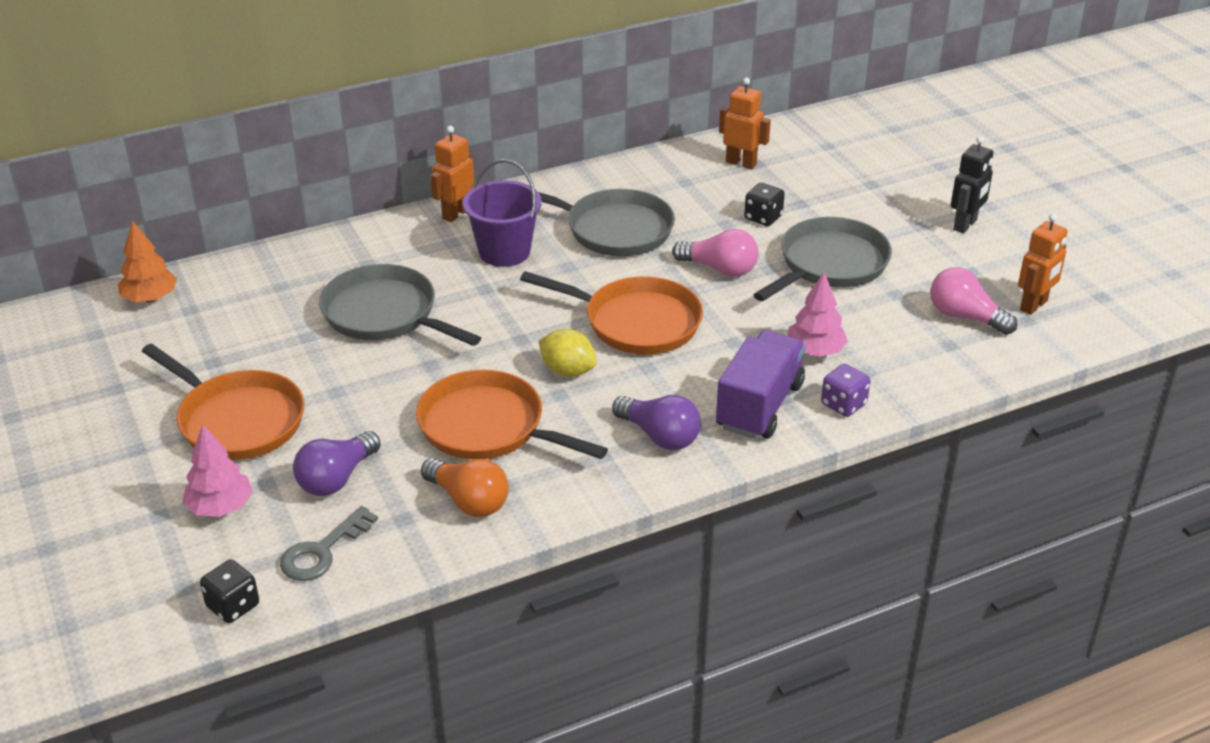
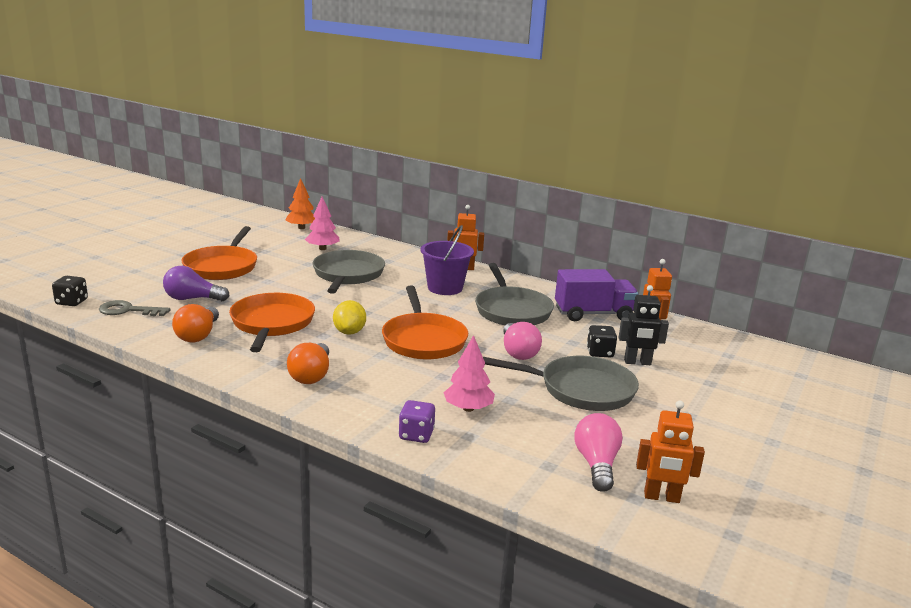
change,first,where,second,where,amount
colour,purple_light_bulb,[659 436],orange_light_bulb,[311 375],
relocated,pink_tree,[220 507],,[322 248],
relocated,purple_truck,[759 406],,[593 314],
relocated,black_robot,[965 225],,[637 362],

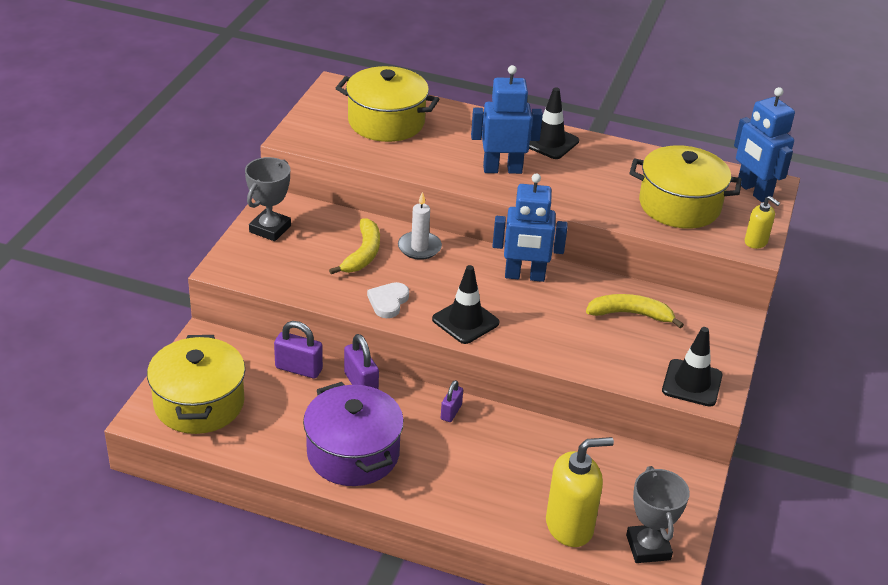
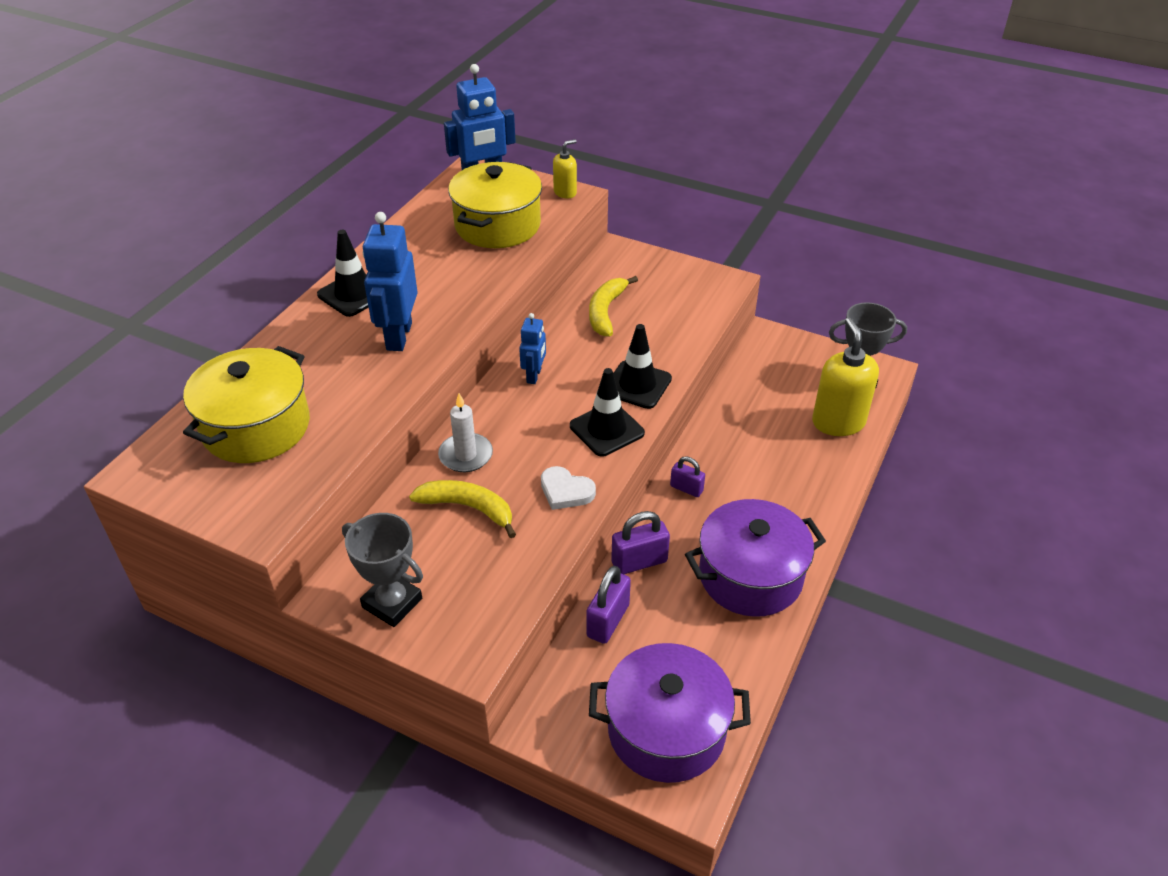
change,first,where,second,where,amount
size,blue_robot,[524 276],,[534 375],x0.57
colour,yellow_pot,[199 403],purple_pot,[666 730],
relocated,black_traffic_cone,[692 383],,[637 385],

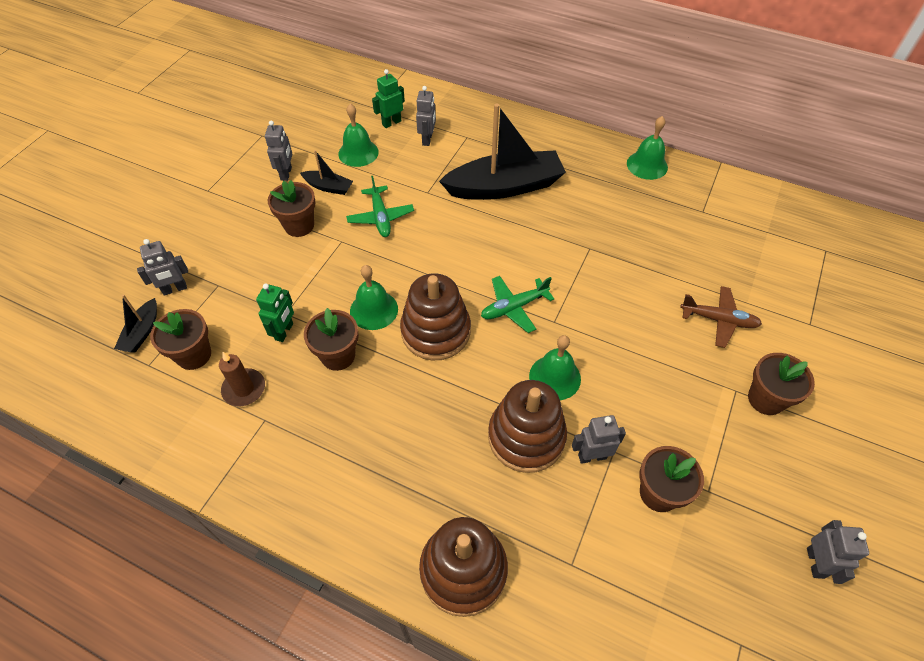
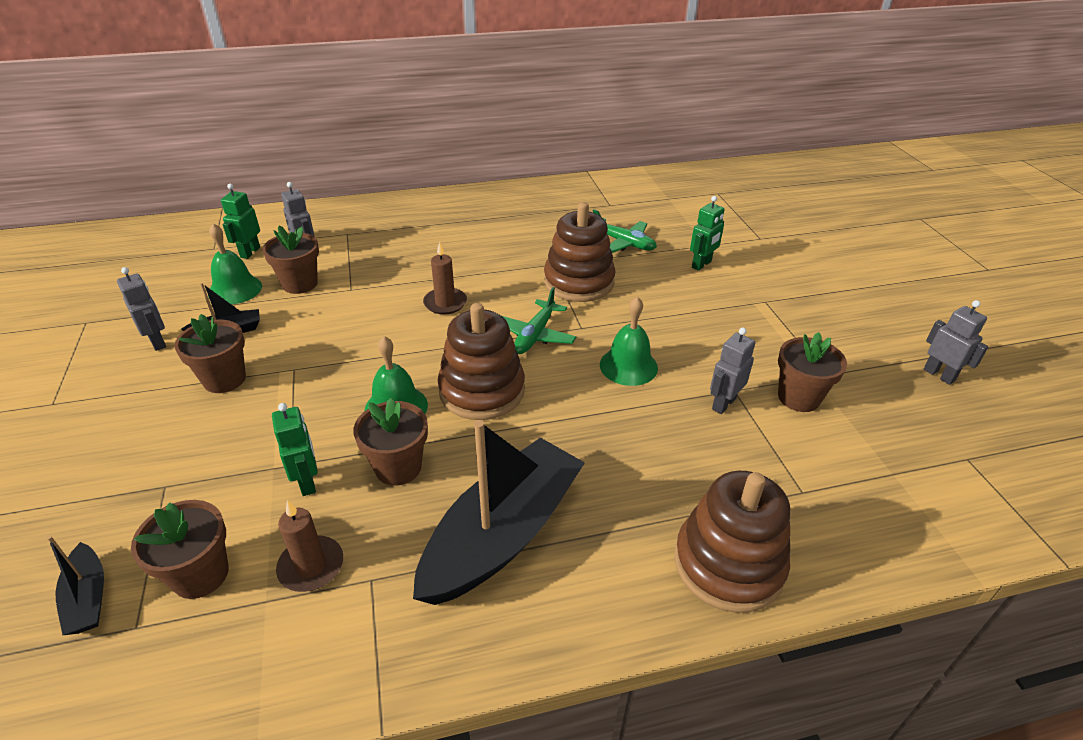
change,first,where,second,where,amount
relocated,brown_flower_pot,[766 399],,[300 284],
relocated,black_boat,[504 187],,[502 534],
appeared,,,brown_candle,[445 303],
relocated,brown_stacking_toy,[526 437],,[578 282],
relocated,green_plane,[380 217],,[623 243],
exchanged,brown_plane,[719 320],green_robot,[701 264],
missing,grey_robot,[175 289],,,
missing,green_bell,[647 165],,,

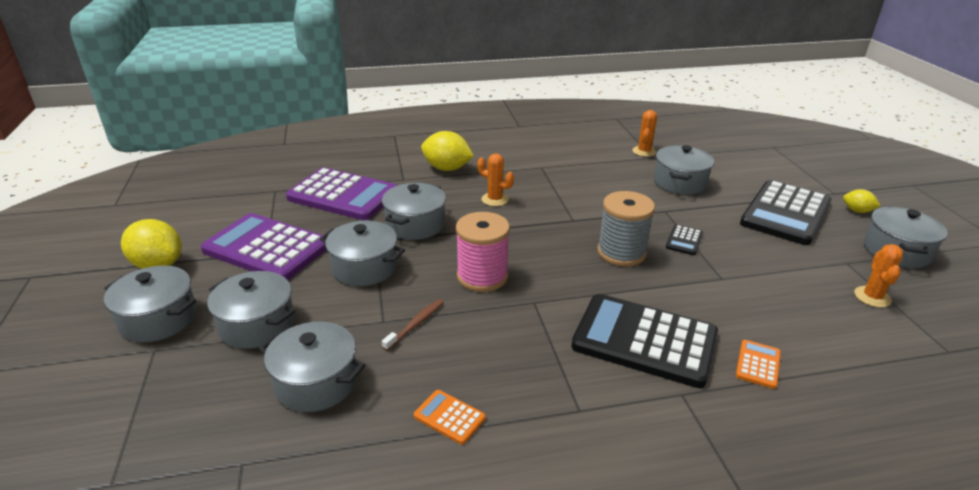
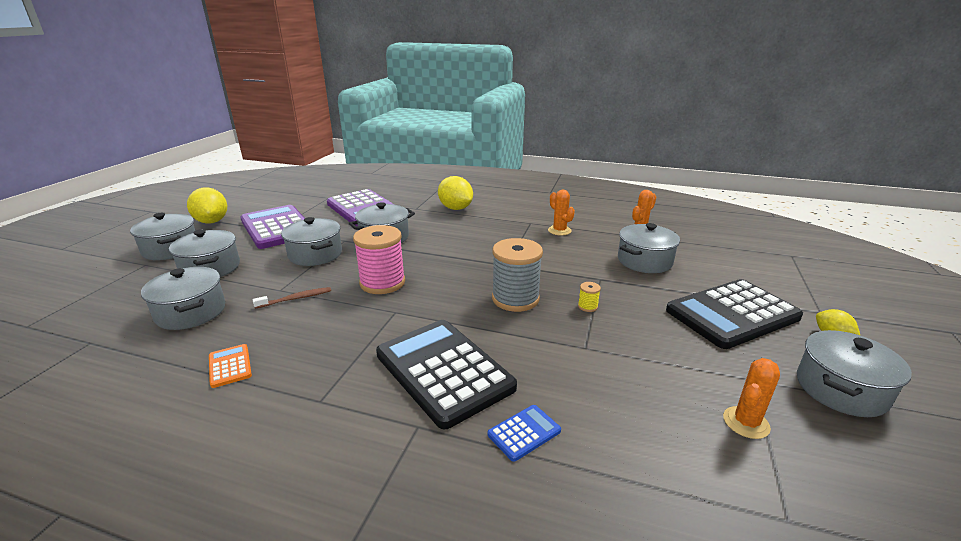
change,first,where,second,where,amount
colour,orange_calculator,[758 364],blue_calculator,[524 433],
relocated,orange_cactus,[495 199],,[559 230],
exchanged,black_calculator,[684 241],yellow_spool,[587 306],

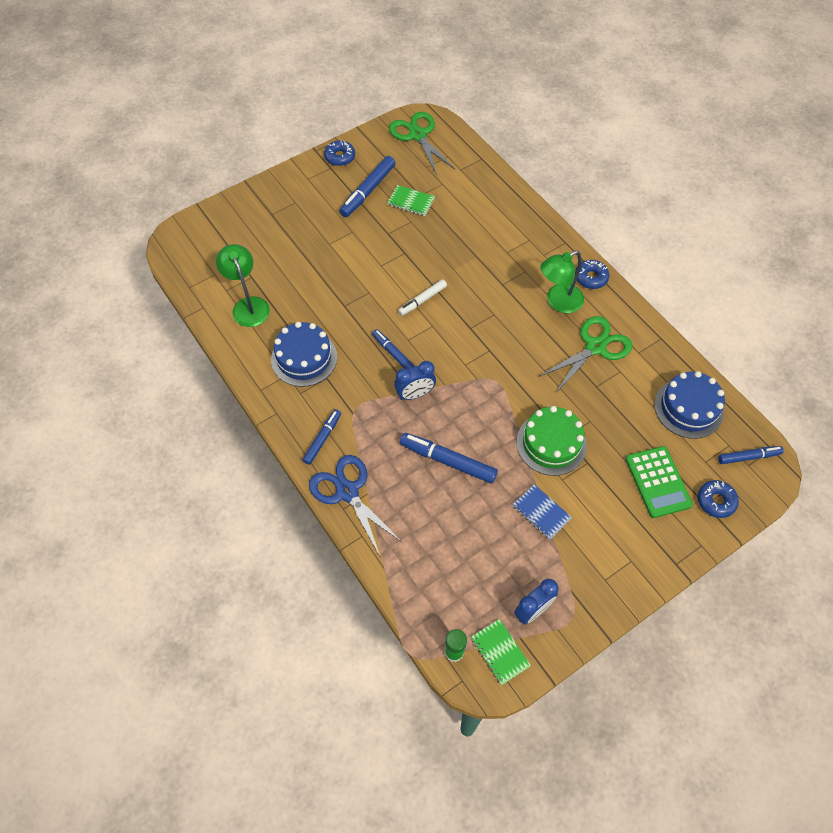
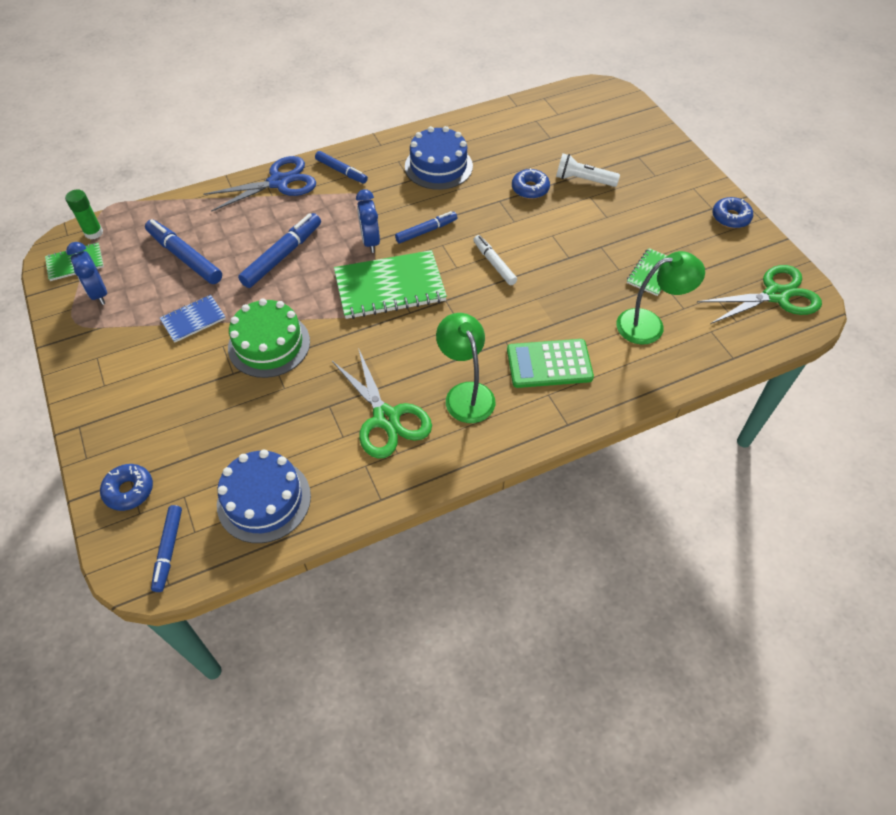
change,first,where,second,where,amount
relocated,blue_marker,[368 191],,[185 257],
appeared,,,green_notebook,[390 287],
relocated,green_calculator,[658 482],,[549 364],
relocated,blue_donut,[591 278],,[530 189],
appeared,,,white_flashlight,[583 180],
relocated,green_lamp,[248 305],,[649 324],

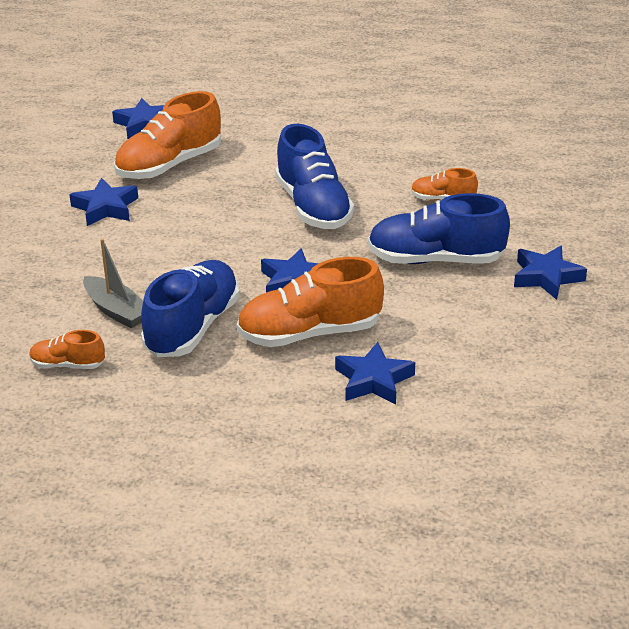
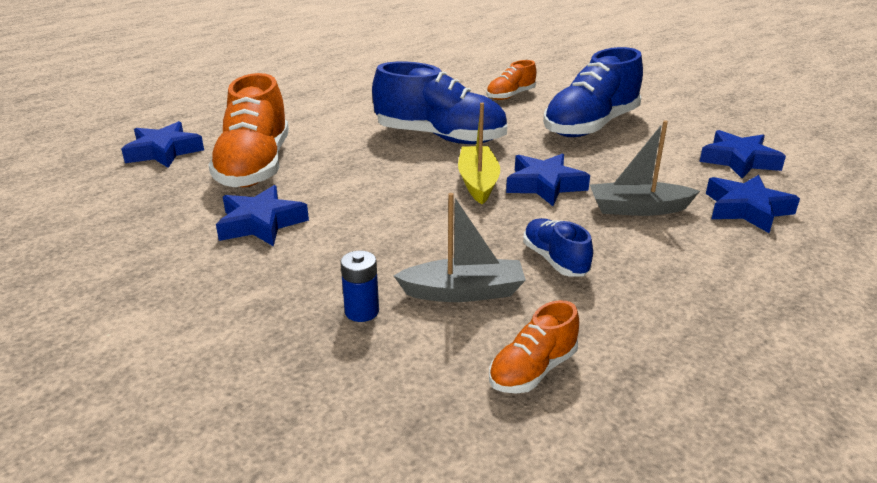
change,first,where,second,where,amount
appeared,,,blue_battery,[362 311],
appeared,,,yellow_boat,[478 182],
size,blue_shoe,[192 327],,[555 260],x0.51
exchanged,orange_shoe,[309 333],grey_boat,[638 209],
relocated,blue_star,[546 277],,[739 160],

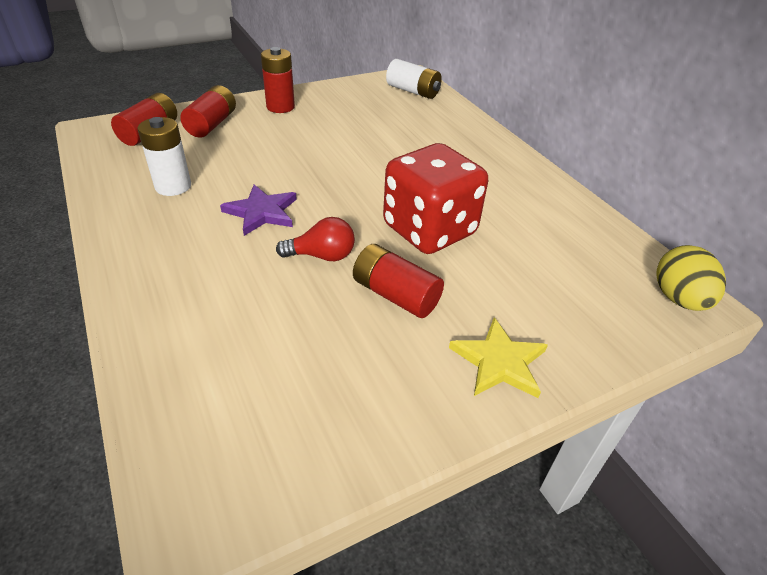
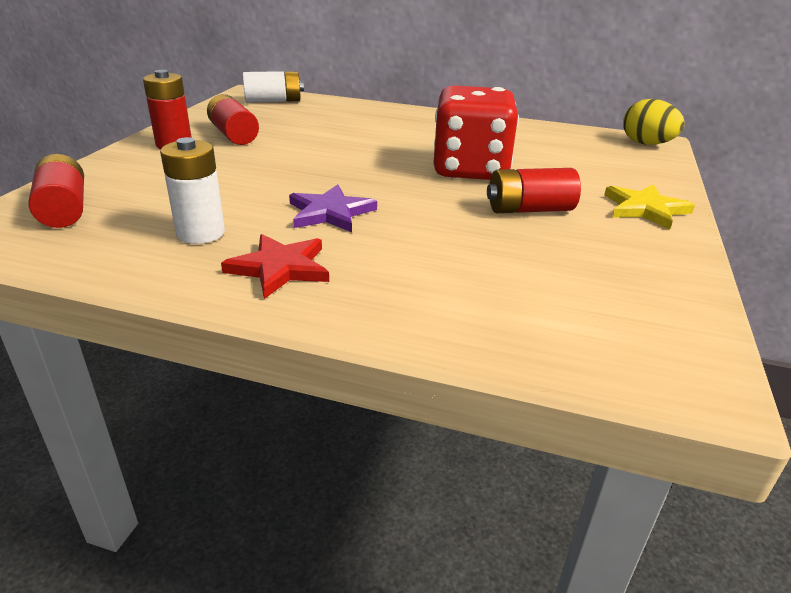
change,first,where,second,where,amount
relocated,red_battery,[212 124],,[234 135],
appeared,,,red_star,[280 268],
missing,red_light_bulb,[322 256],,,

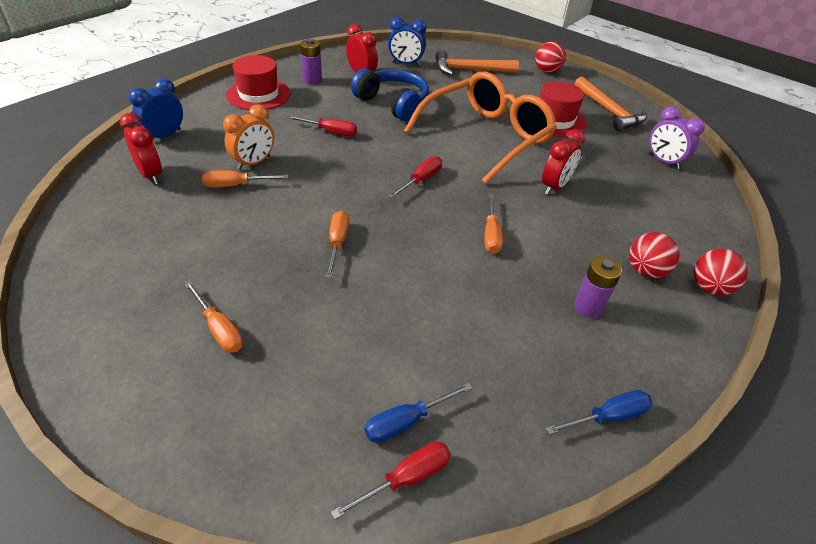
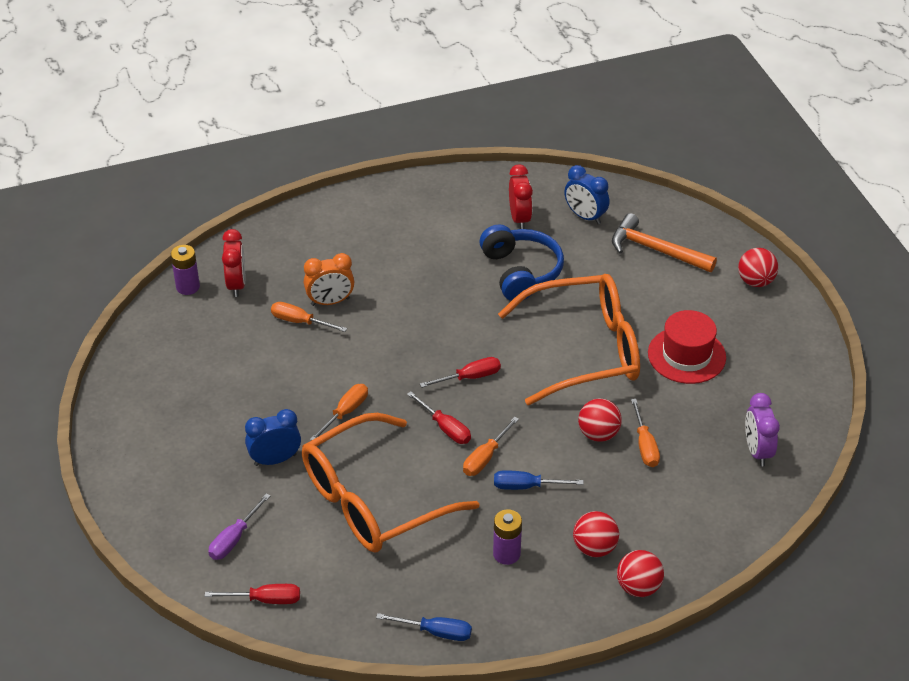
change,first,where,second,where,amount
relocated,purple_battery,[312 80],,[188 287],
appeared,,,purple_screwdriver,[234 539],
relocated,blue_clock,[164 136],,[275 460],
appeared,,,orange_glasses,[373 500],
relocated,red_screwdriver,[330 132],,[445 428],
relocated,blue_screwdriver,[406 421],,[526 486],
exchanged,red_clock,[554 186],red_ball,[598 434],
relocated,orange_screwdriver,[219 329],,[645 445],
missing,red_hat,[258 94],,,
missing,orange_hammer,[609 111],,,

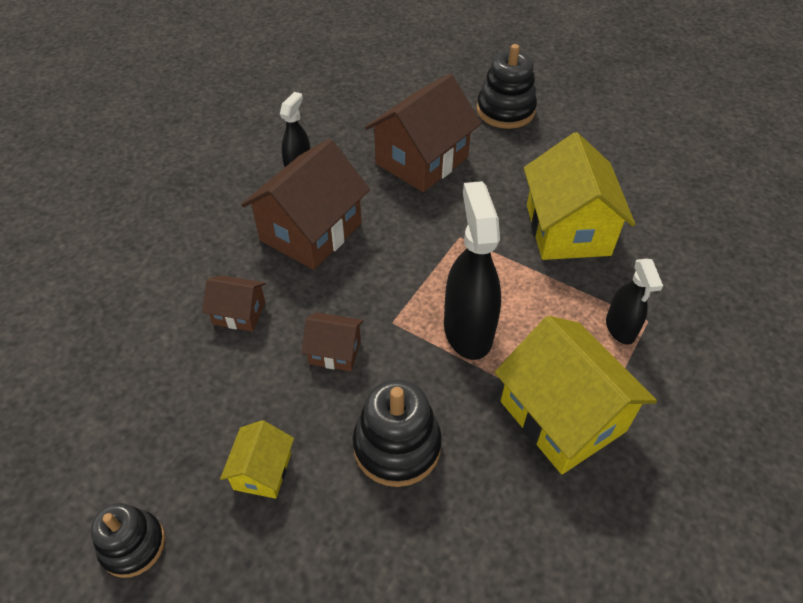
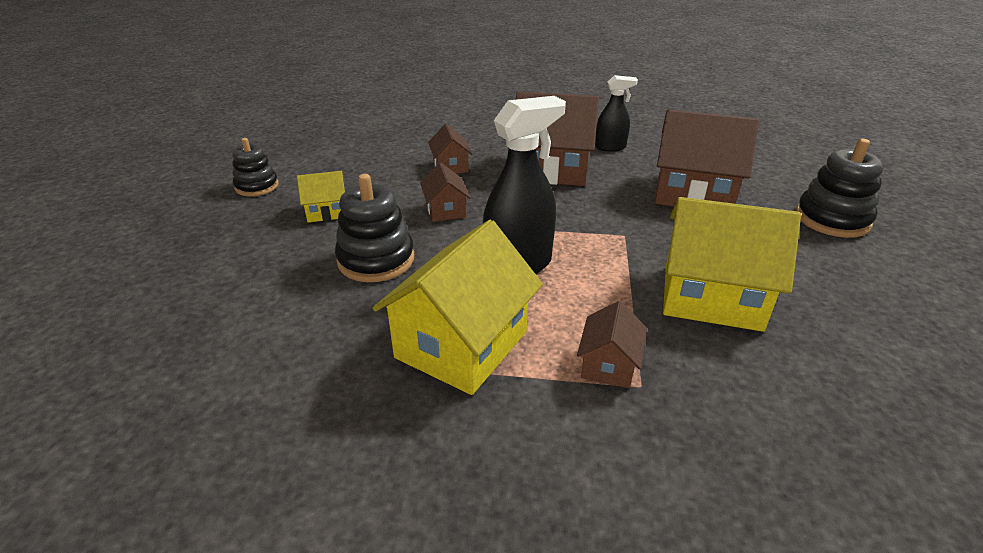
change,first,where,second,where,amount
exchanged,black_spray_bottle,[620 328],brown_house,[608 364],
spun,yellow_house,[567 230],,[711 297],45 degrees clockwise

